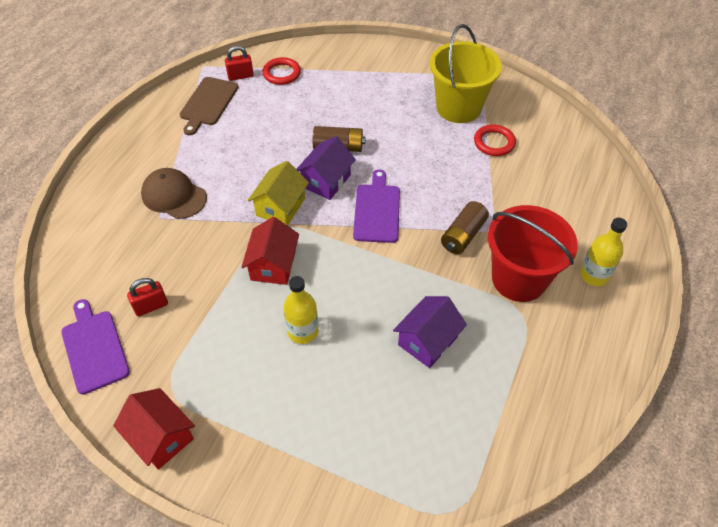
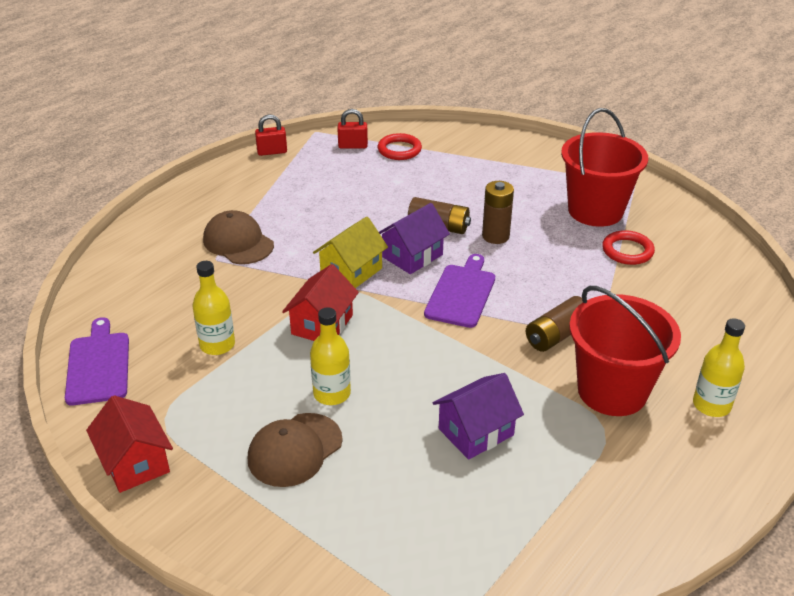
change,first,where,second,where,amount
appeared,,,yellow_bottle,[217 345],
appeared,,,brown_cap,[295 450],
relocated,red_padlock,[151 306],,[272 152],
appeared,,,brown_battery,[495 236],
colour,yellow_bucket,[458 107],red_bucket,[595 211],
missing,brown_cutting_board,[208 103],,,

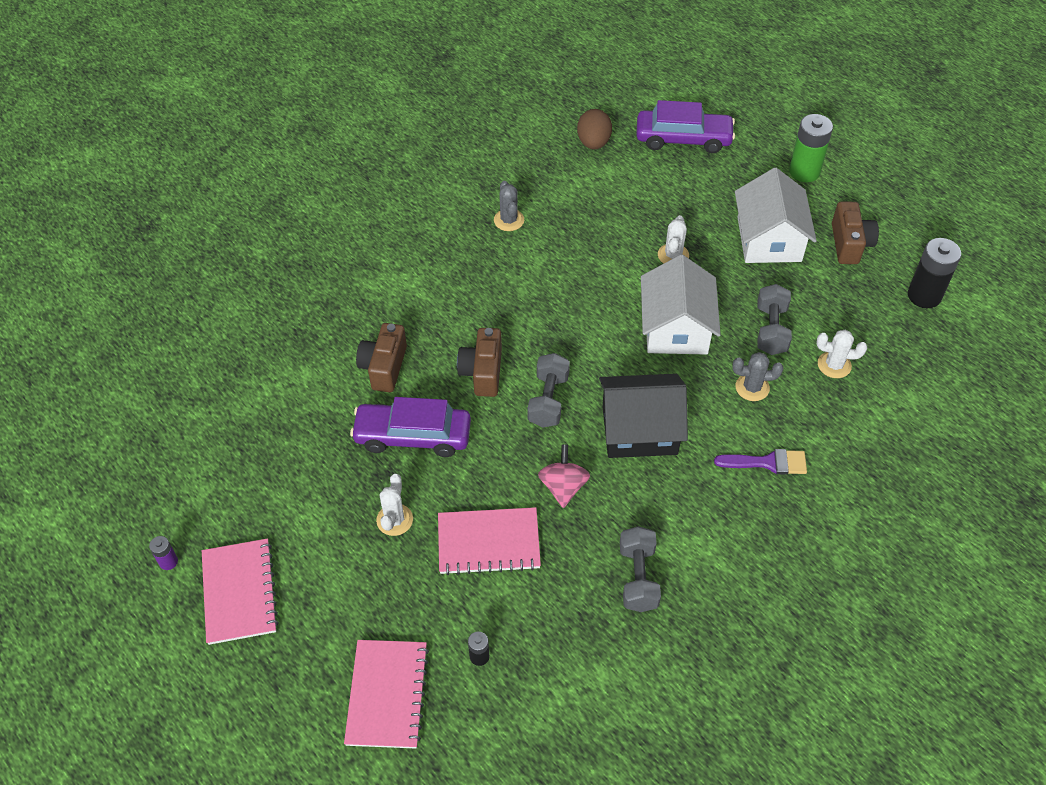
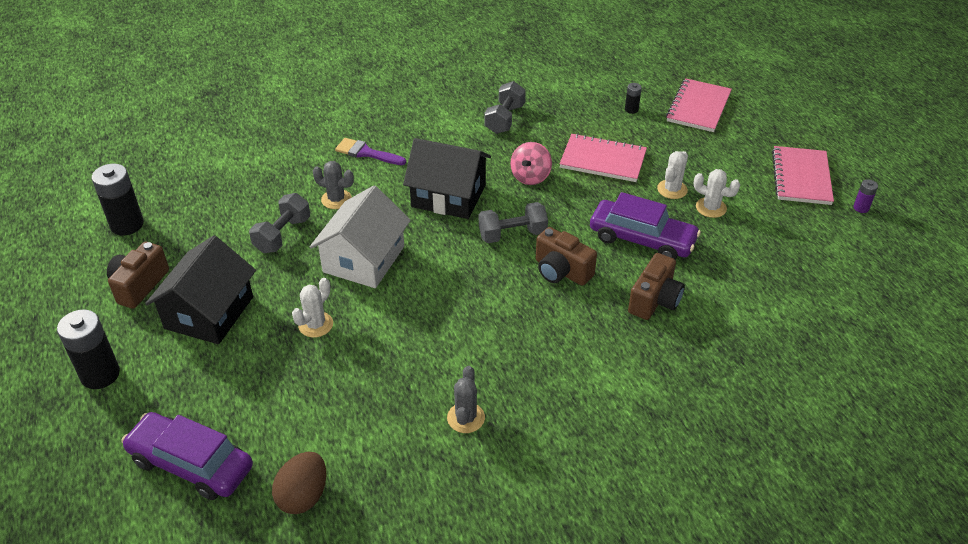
change,first,where,second,where,amount
colour,green_battery,[804 171],black_battery,[100 374],
colour,white_house,[769 239],black_house,[209 312],
spun,grey_dumbbell,[548 400],,[512 234],45 degrees clockwise
spun,brown_camera,[482 372],,[561 271],105 degrees clockwise
relocated,white_cactus,[834 365],,[711 208],

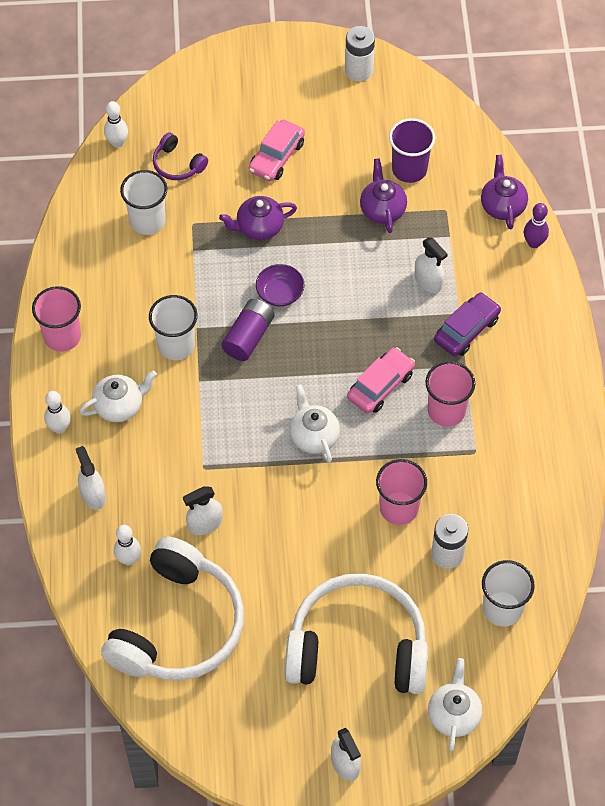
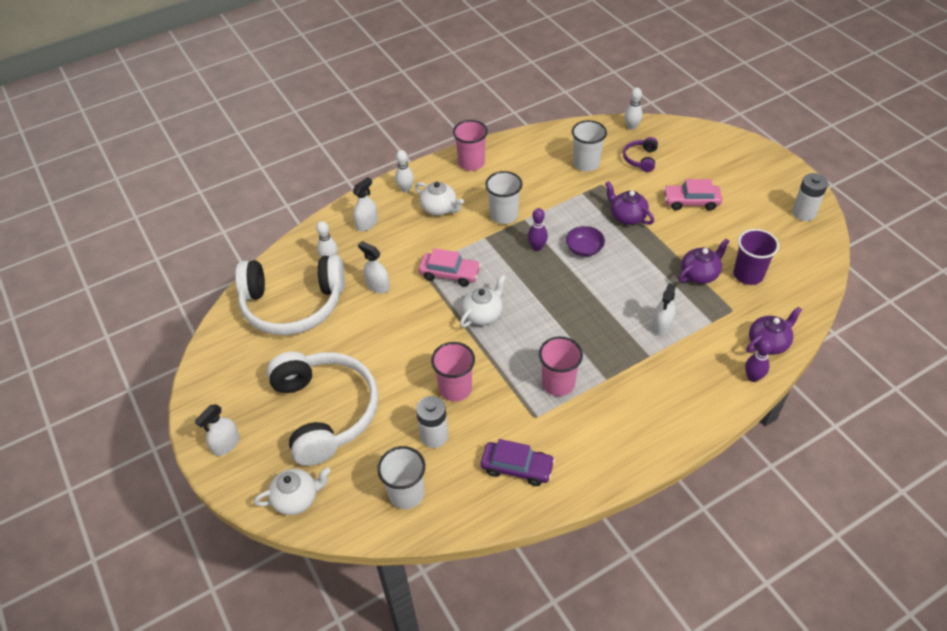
change,first,where,second,where,amount
relocated,pink_car,[380 386],,[449 274],
relocated,purple_car,[466 330],,[517 467],
exchanged,purple_battery,[248 337],purple_bowling_pin,[537 247],

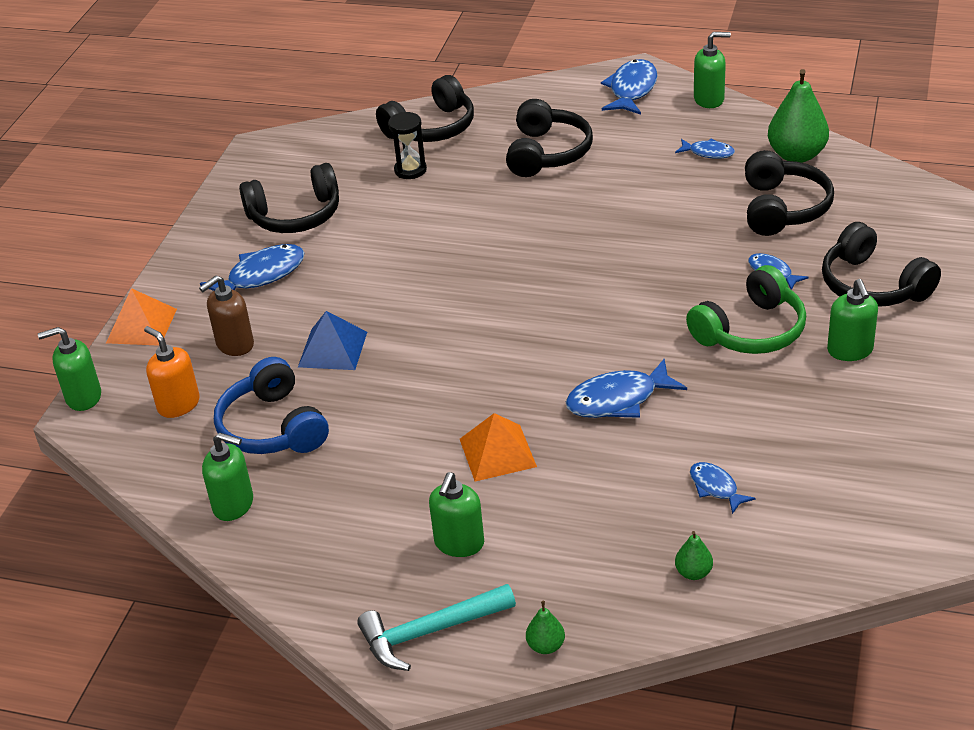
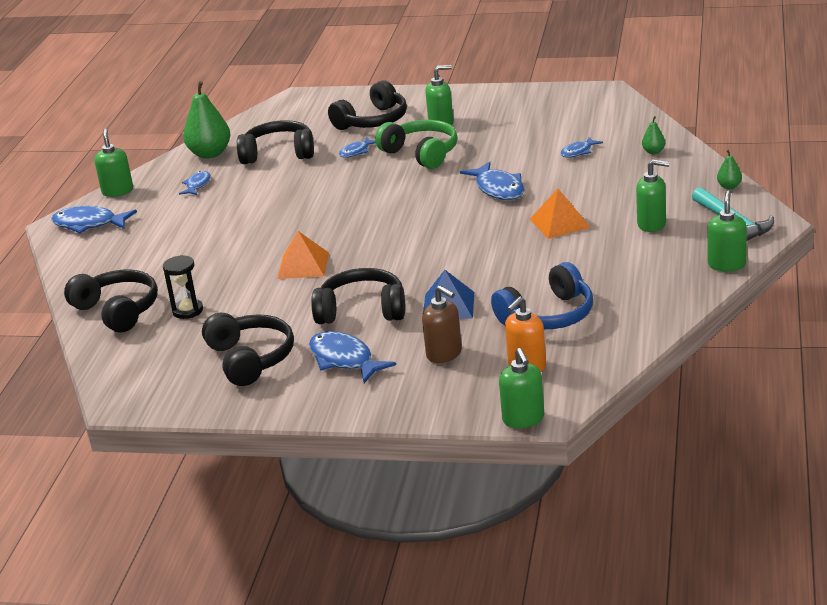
change,first,where,second,where,amount
relocated,orange_pyramid,[141 326],,[303 265],
relocated,black_headphones,[547 153],,[362 310],
relocated,green_soap_dispenser,[234 505],,[726 264],

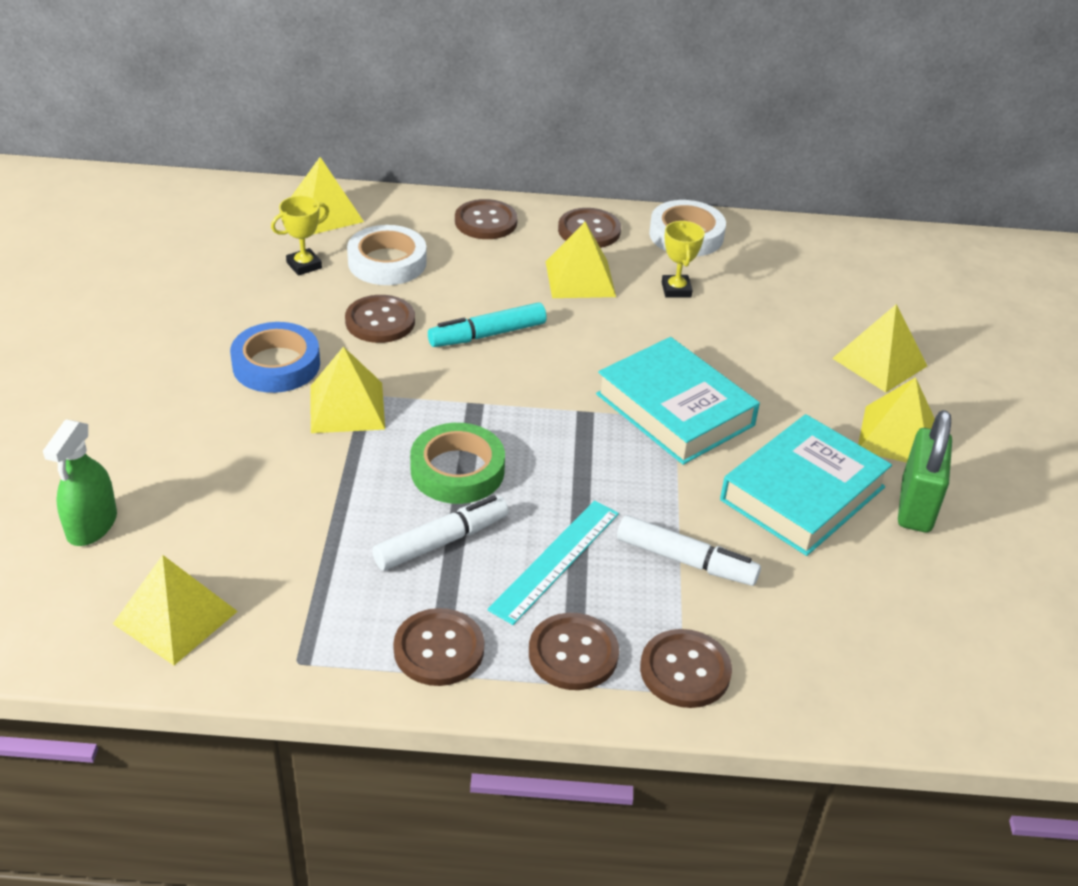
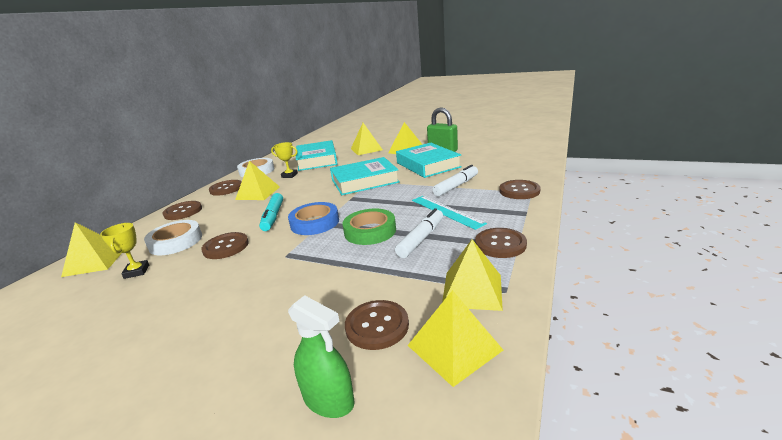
change,first,where,second,where,amount
relocated,blue_tape,[276 364],,[315 223],
appeared,,,turquoise_book,[317 160],
relocated,brown_button,[573 653],,[377 326],
spun,white_marker,[441 542],,[421 239],45 degrees clockwise
relocated,yellow_pyramid,[347 407],,[472 290],

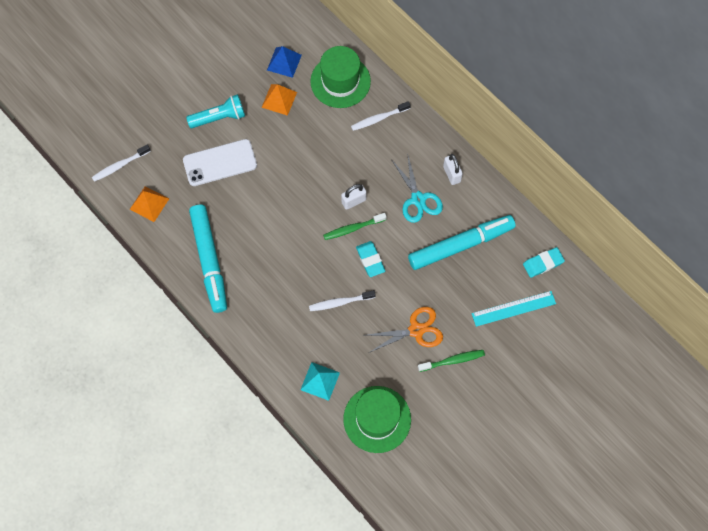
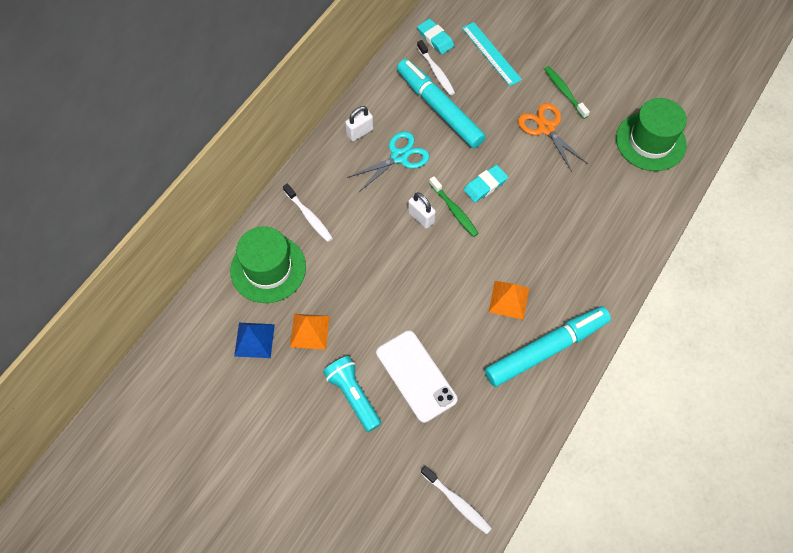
change,first,where,second,where,amount
relocated,white_toothbrush,[340 302],,[436 72],
relocated,orange_pyramid,[149 204],,[509 300],
missing,turquoise_pyramid,[320 381],,,

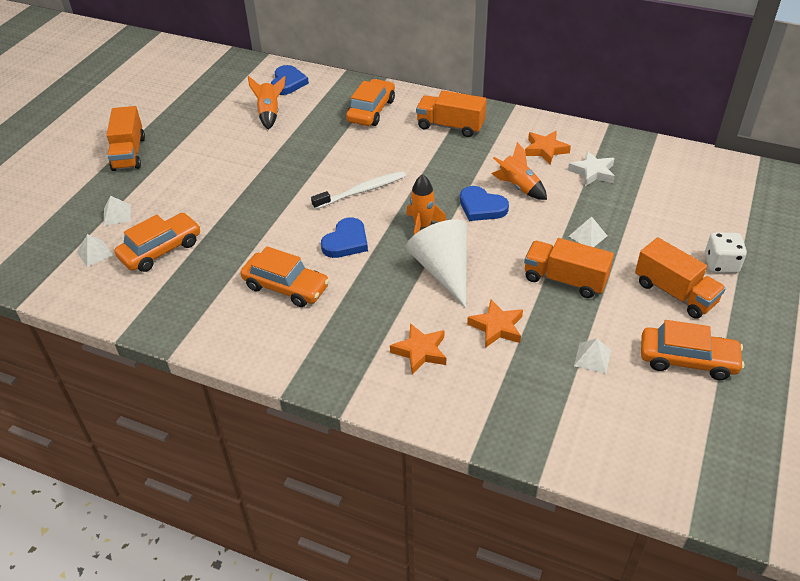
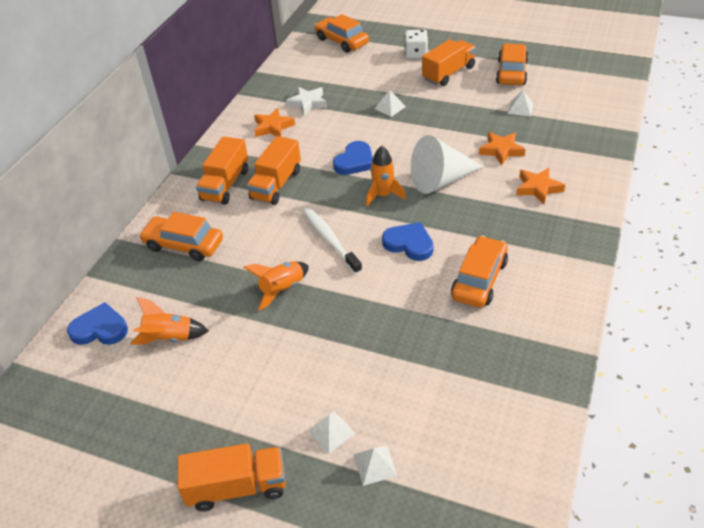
change,first,where,second,where,amount
relocated,orange_rocket,[518 187],,[282 289],
relocated,orange_truck,[565 280],,[276 184],
relocated,white_pyramid,[95 253],,[331 431],
relocated,orange_car,[161 250],,[342 41],

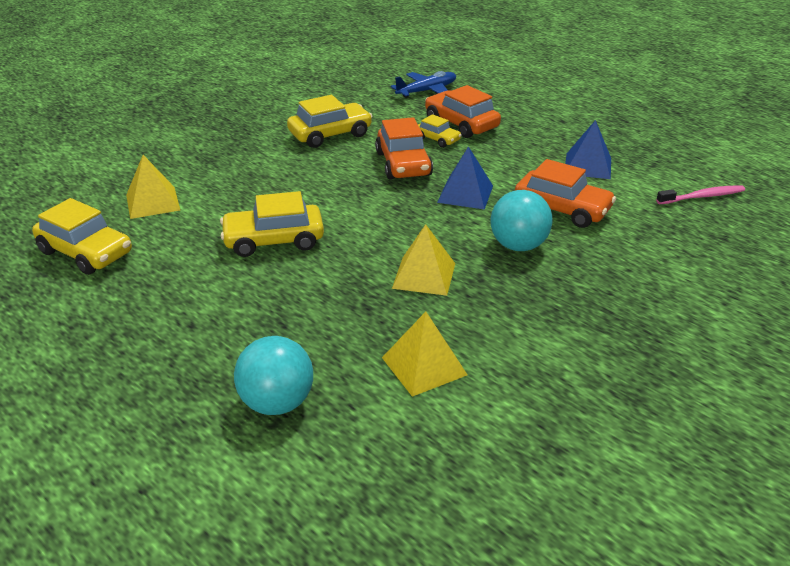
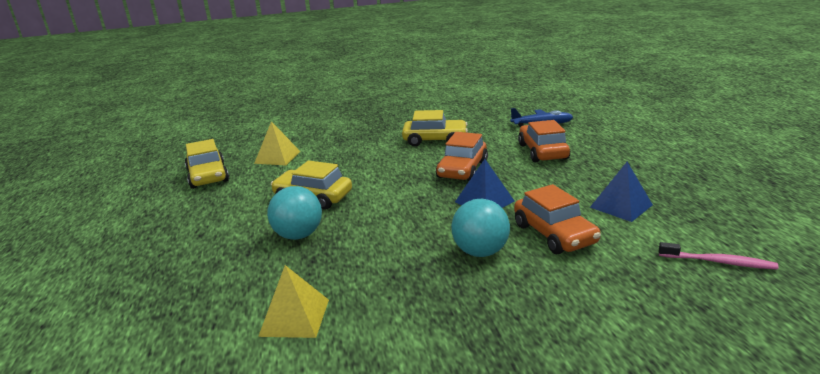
change,first,where,second,where,amount
relocated,turquoise_ball,[277 403],,[298 235],
missing,yellow_pyramid,[424 275],,,
missing,yellow_car,[437 139],,,

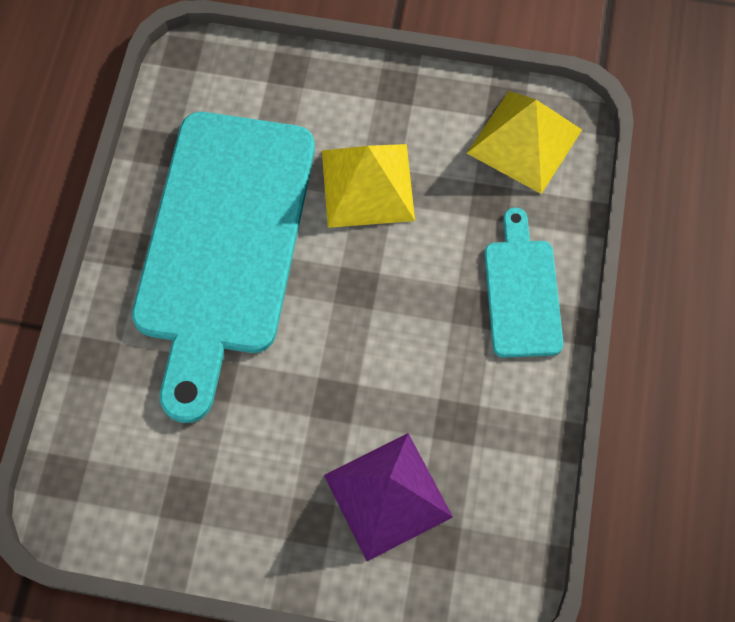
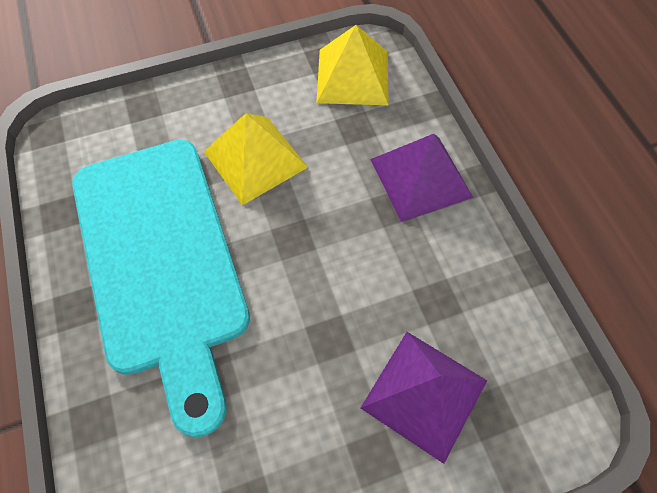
change,first,where,second,where,amount
exchanged,turquoise_cutting_board,[522 291],purple_pyramid,[420 177],

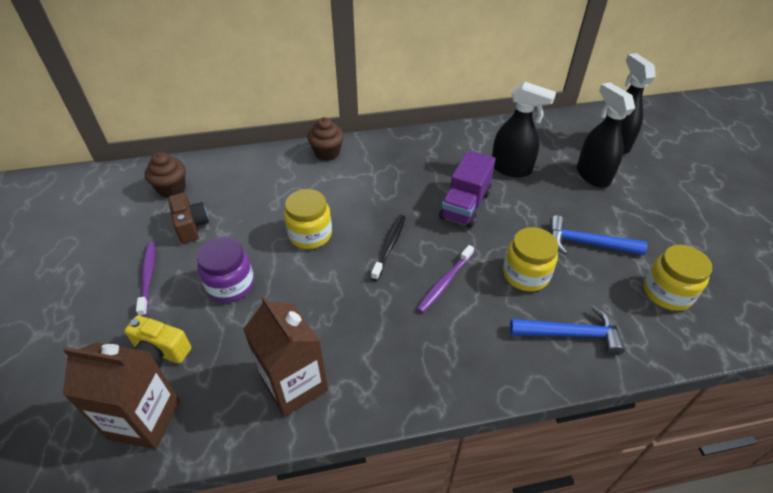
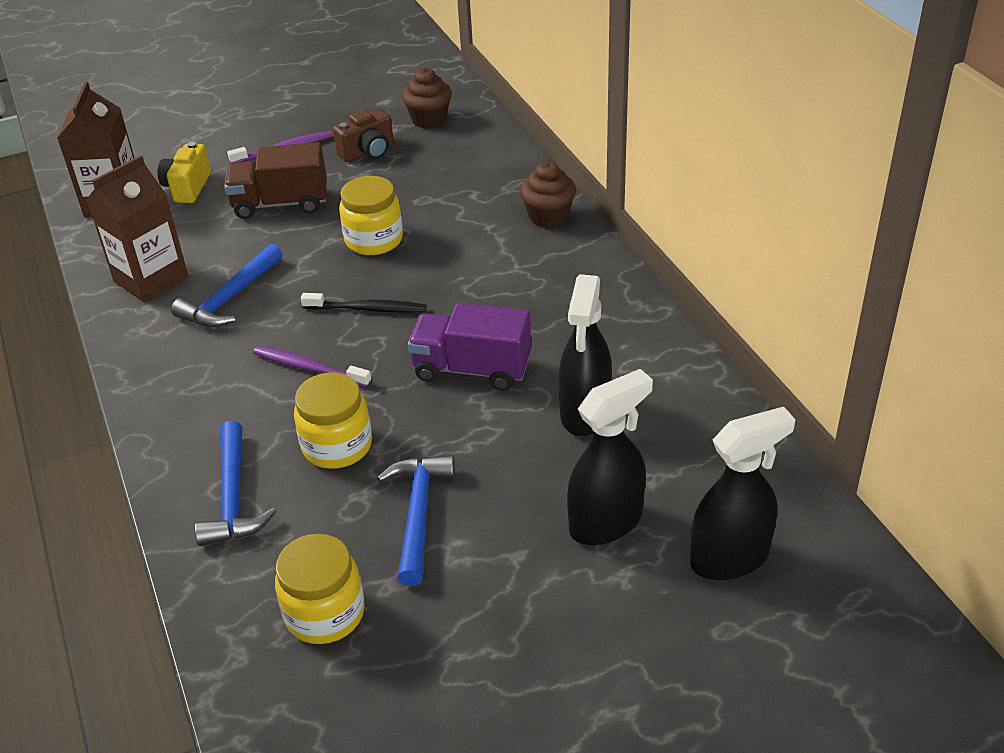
change,first,where,second,where,amount
appeared,,,blue_hammer,[230 298],
exchanged,purple_jar,[230 285],brown_truck,[281 204],

